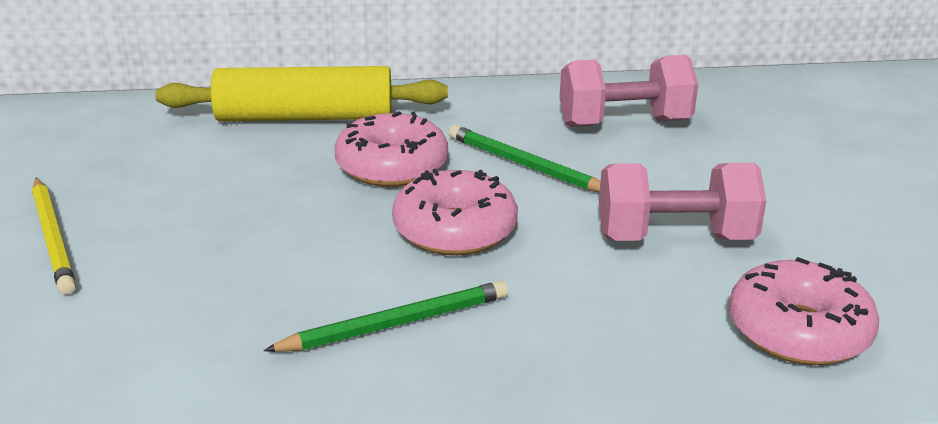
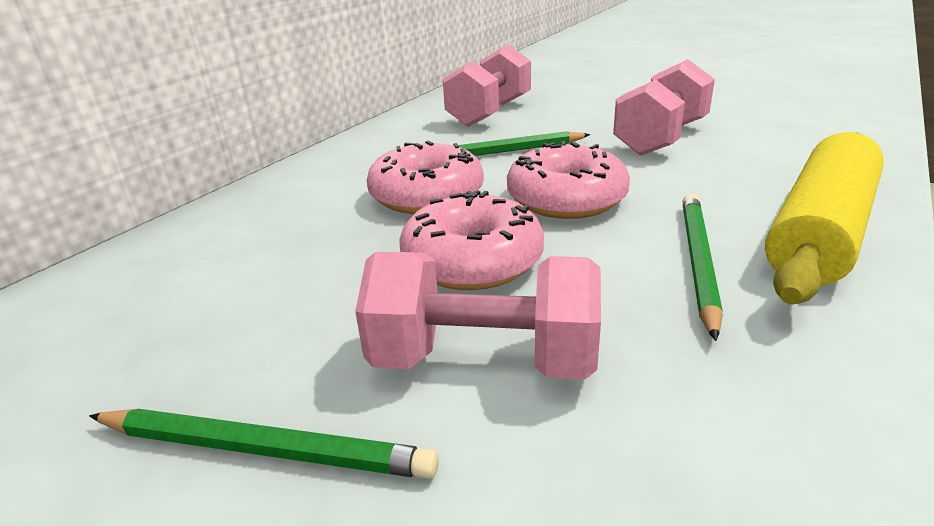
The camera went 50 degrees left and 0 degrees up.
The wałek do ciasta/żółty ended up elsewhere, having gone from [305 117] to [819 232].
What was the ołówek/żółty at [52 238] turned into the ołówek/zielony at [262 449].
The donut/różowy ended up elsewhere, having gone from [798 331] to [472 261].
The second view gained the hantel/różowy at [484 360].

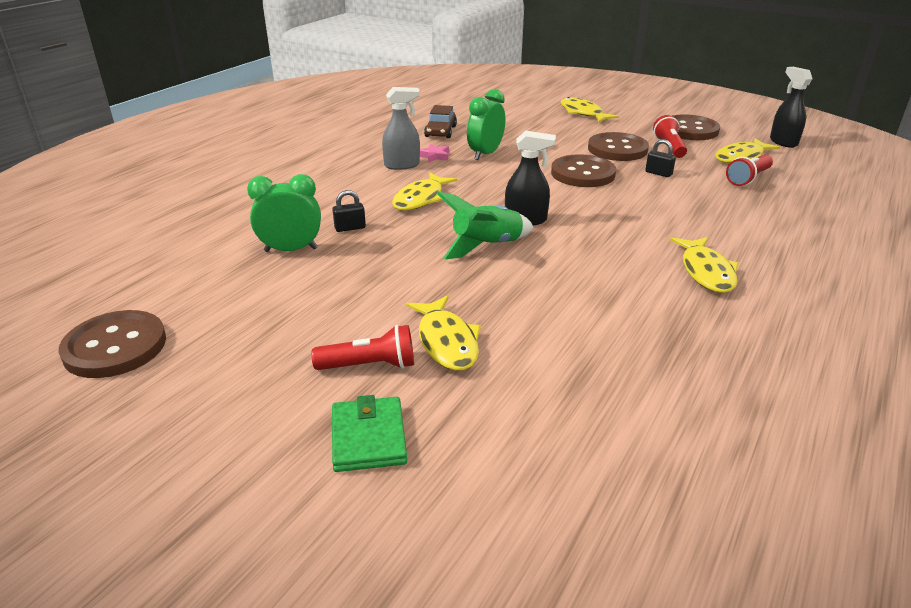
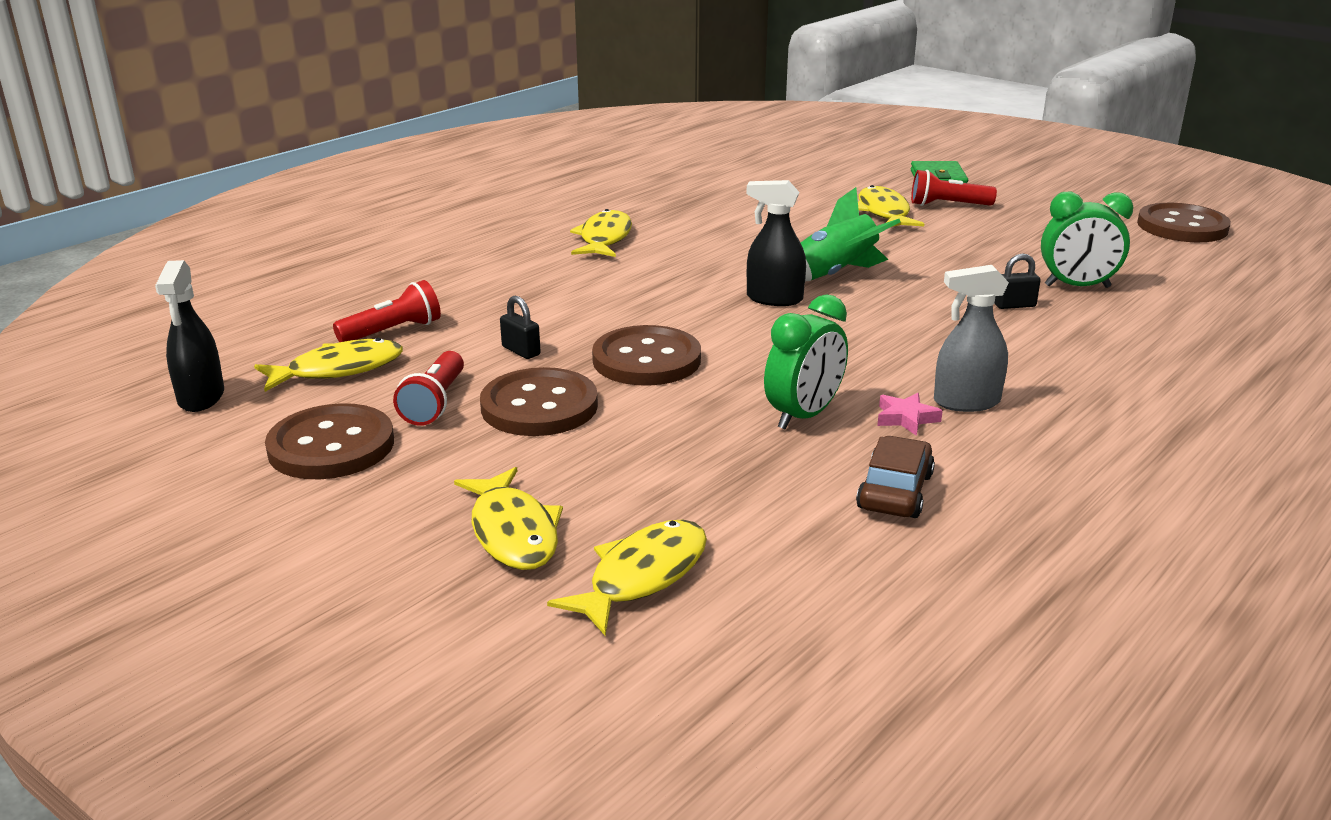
The camera went 170 degrees left and 5 degrees down.
The ryba/żółty ended up elsewhere, having gone from [421 199] to [642 576].

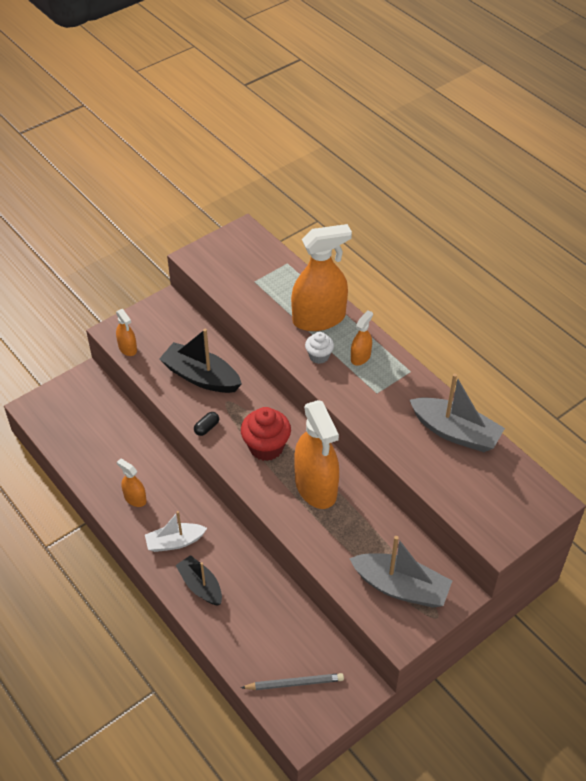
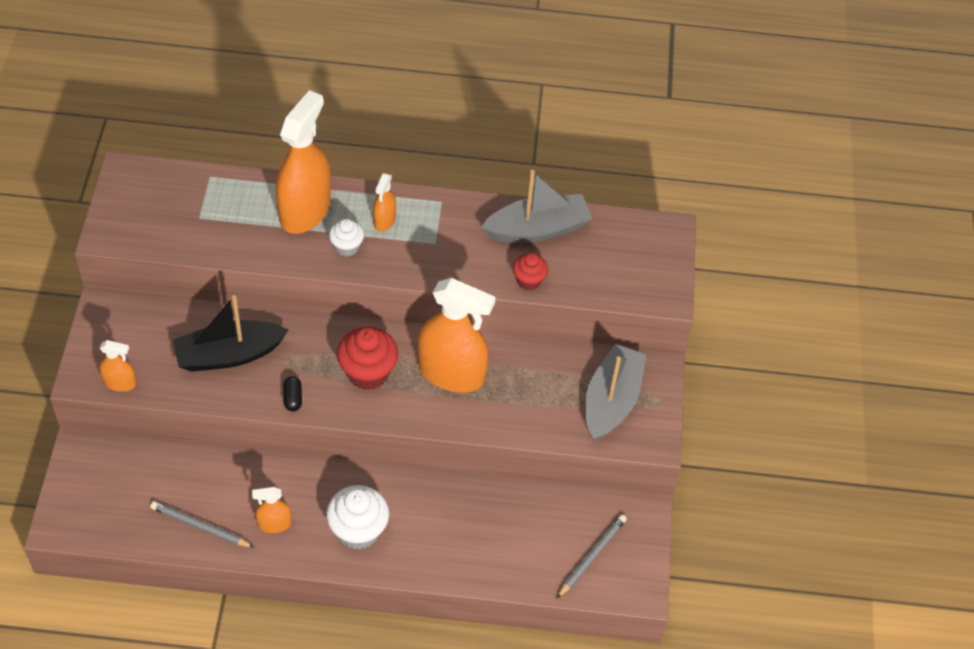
The camera went 50 degrees left and 5 degrees up.
The spryskiwacz/pomarańczowy at [360 357] ended up facing another way, 150 degrees counterclockwise from before.
Where the łódka/biały stood at [175 542], the muffinka/biały came to stand at [358 530].
The łódka/szary at [401 587] ended up facing another way, 45 degrees counterclockwise from before.
The second view lost the łódka/czarny at [200 586].
The second view gained the muffinka/czerwony at [529 281].
The second view gained the ołówek/szary at [200 526].

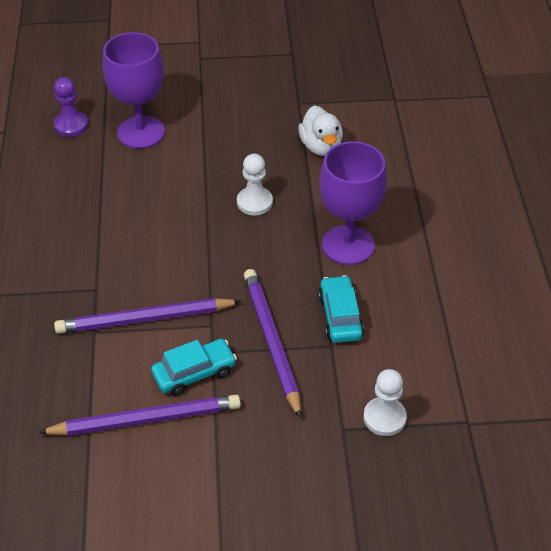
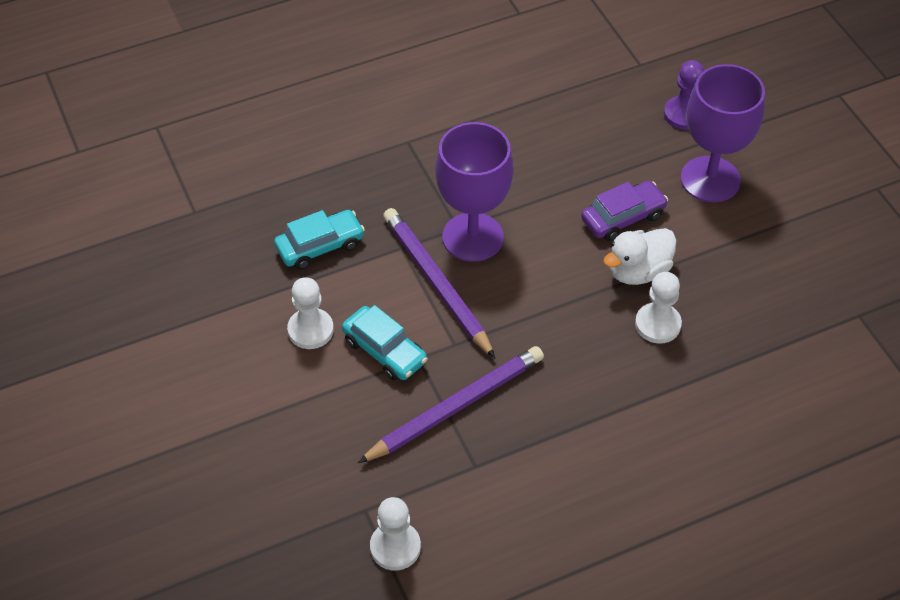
The camera went 70 degrees right and 5 degrees up.
The kaczka/biały ended up elsewhere, having gone from [321 146] to [638 271].
The kielich/fioletowy ended up elsewhere, having gone from [348 245] to [472 237].
The samochód/turkusowy ended up elsewhere, having gone from [340 316] to [320 246].
Where the ołówek/fioletowy stood at [145 420], the pionek/biały came to stand at [310 330].
The second view gained the samochód/fioletowy at [623 217].

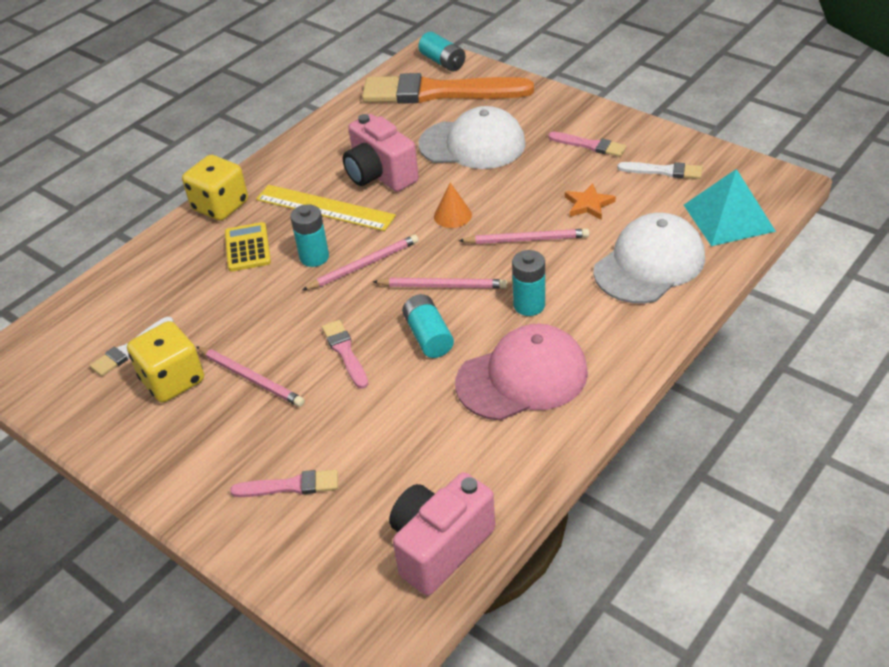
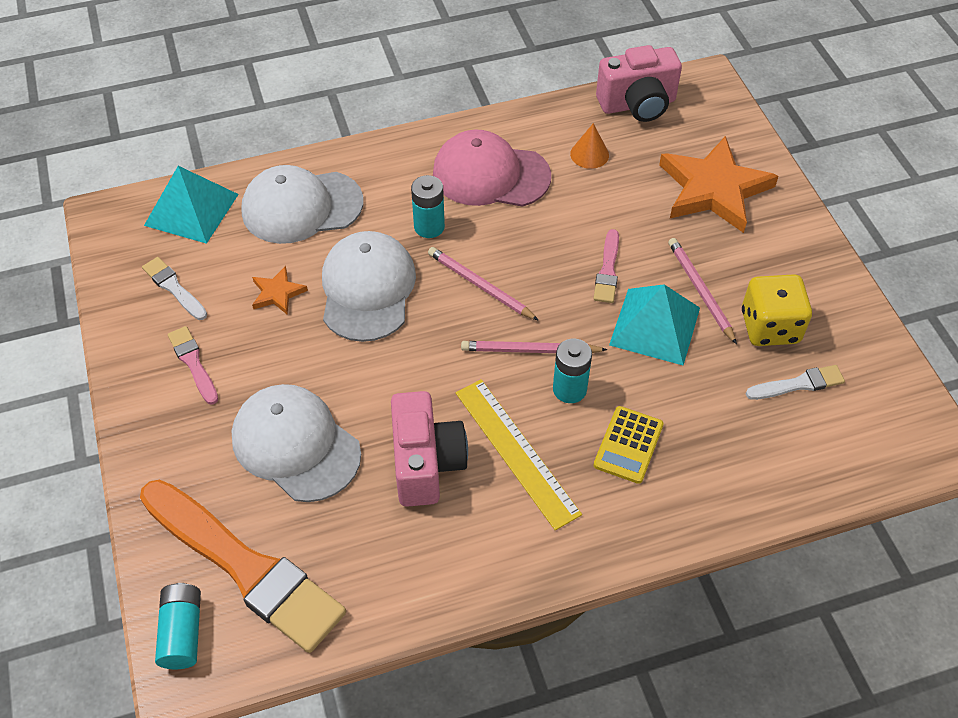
The camera went 150 degrees left and 10 degrees up.
The second view lost the kostka do gry/żółty at [220 206].
The stożek/pomarańczowy ended up elsewhere, having gone from [452 215] to [589 154].
Where the ołówek/różowy stood at [527 239], the czapka/biały came to stand at [367 289].
The second view lost the bateria/turkusowy at [428 336].
Where the pędzel/różowy stood at [290 486], the gwiazda/pomarańczowy came to stand at [714 189].
The second view gained the piramida/turkusowy at [655 326].

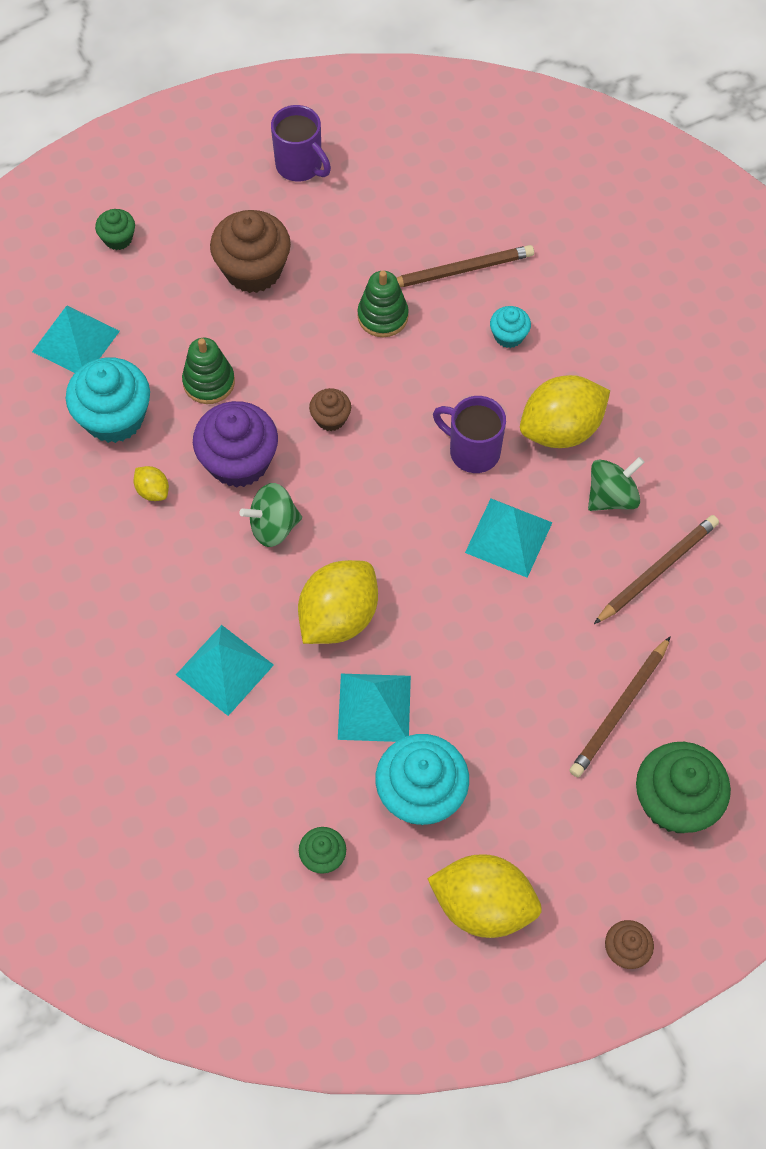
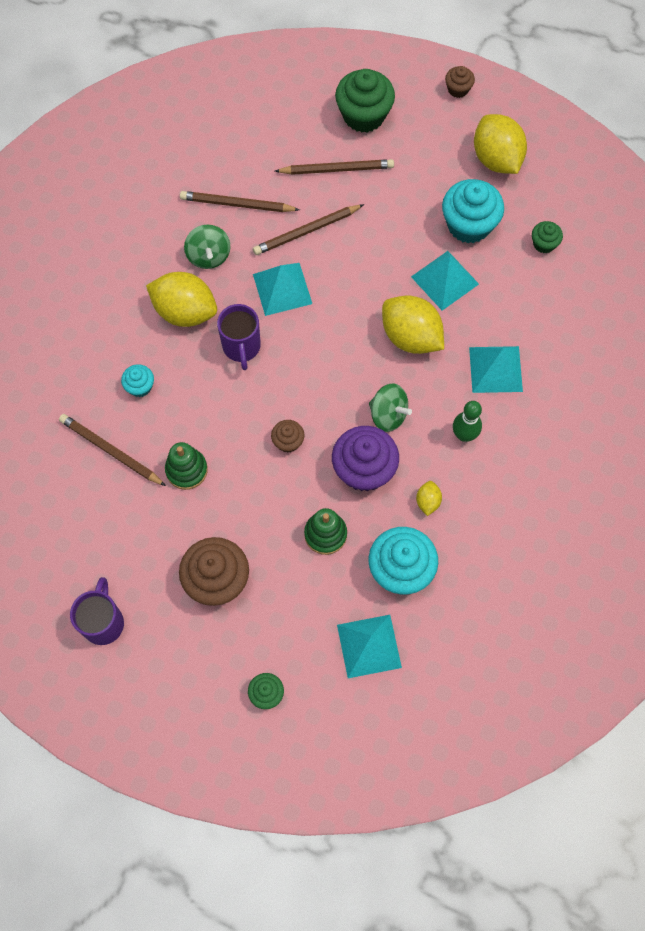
The camera went 130 degrees left and 5 degrees up.
The bączek/zielony at [611 496] ended up facing another way, 120 degrees counterclockwise from before.
The cytryna/żółty at [338 617] ended up facing another way, 45 degrees clockwise from before.
The second view gained the ołówek/brązowy at [307 231].
The second view gained the kręgiel/zielony at [464 435].

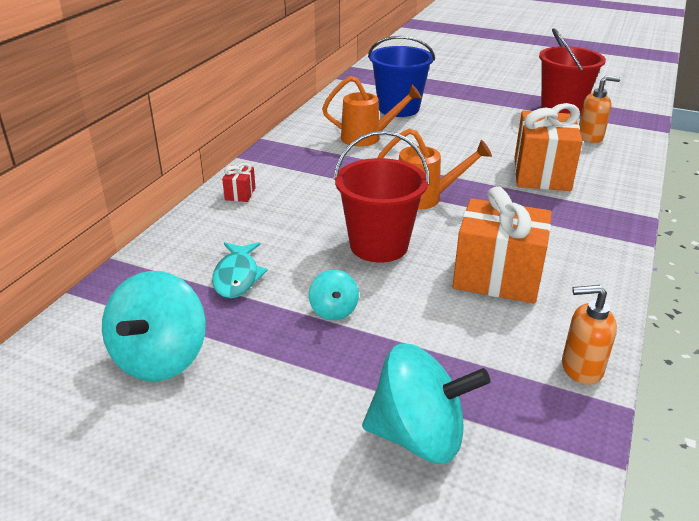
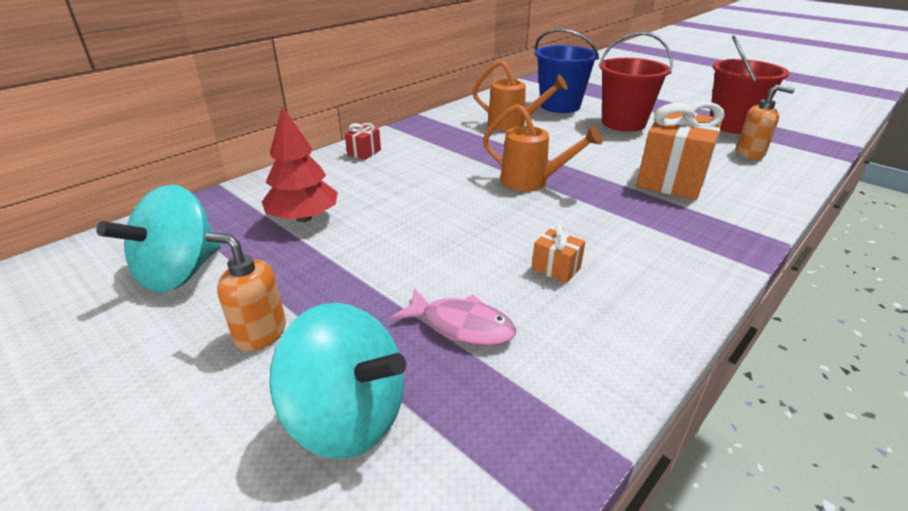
The camera went 20 degrees right and 0 degrees up.
The wiadro/czerwony ended up elsewhere, having gone from [379 245] to [623 123].
The size of the prezent/pomarańczowy at [497 277] changed by a factor of 0.43.
Where the ryba/turkusowy stood at [237 277], the drzewko/czerwony came to stand at [304 218].
The second view lost the bączek/turkusowy at [333 310].
The dozownik mydła/pomarańczowy ended up elsewhere, having gone from [581 368] to [260 333].
The second view gained the ryba/różowy at [461 326].

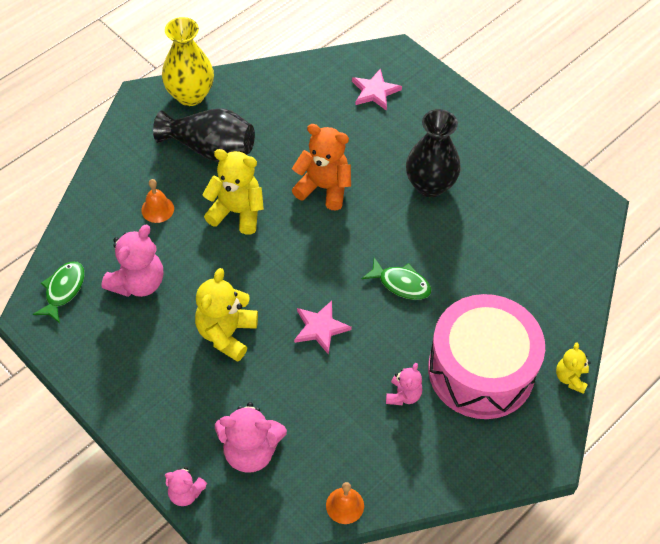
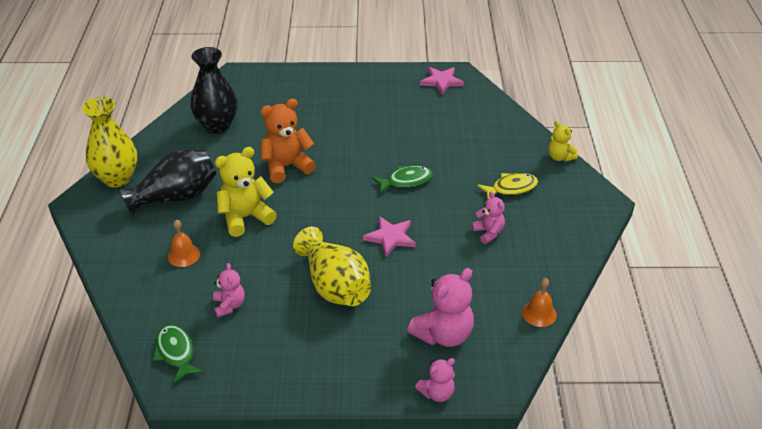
The camera went 45 degrees left and 15 degrees down.
The gwiazda/różowy ended up elsewhere, having gone from [375 91] to [441 81].
The wazon/czarny ended up elsewhere, having gone from [430 185] to [217 125].
The size of the miś/różowy at [138 282] changed by a factor of 0.57.
Where the miś/żółty stood at [226 333], the wazon/żółty came to stand at [335 286].
Where the bęben/różowy stood at [481 370], the ryba/żółty came to stand at [511 188].

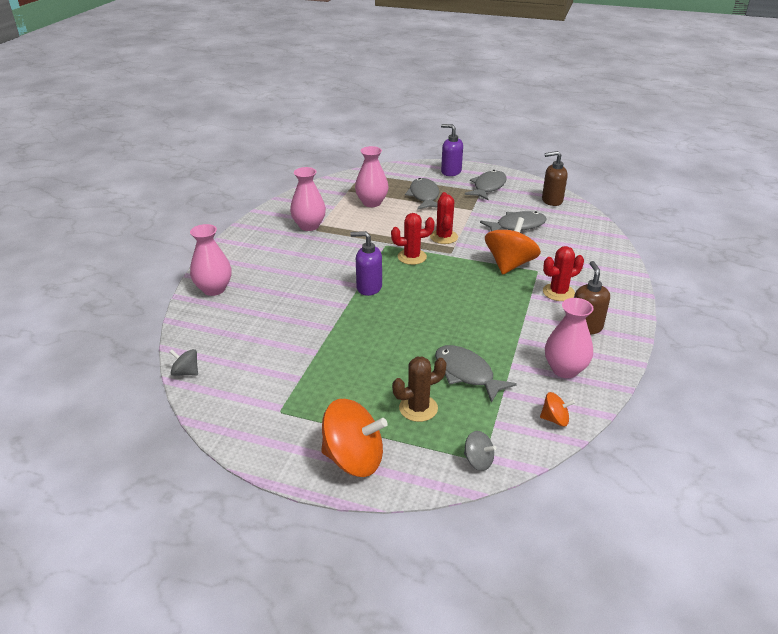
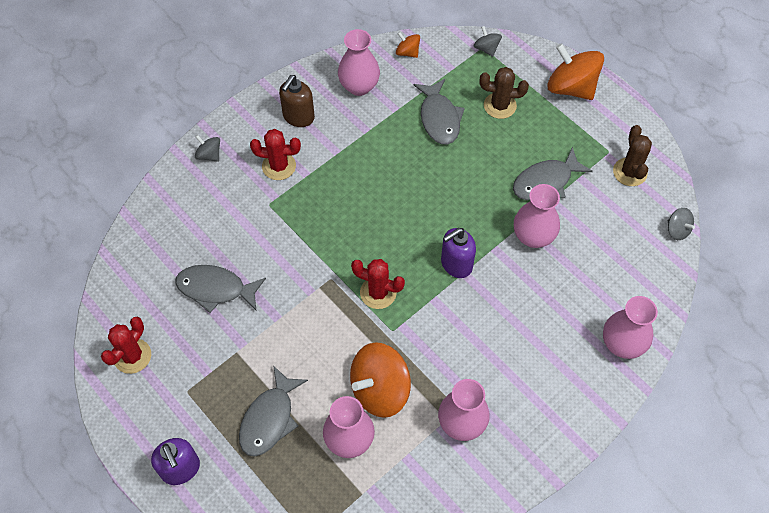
The camera went 150 degrees left and 25 degrees up.
The second view lost the dozownik mydła/brązowy at [551 200].
The ryba/szary ended up elsewhere, having gone from [488 187] to [546 182].
The kaktus/czerwony ended up elsewhere, having gone from [444 237] to [132 356].
The bączek/pomarańczowy ended up elsewhere, having gone from [509 264] to [380 390].
The dozownik mydła/fioletowy at [368 287] ended up facing another way, 105 degrees clockwise from before.
The second view gained the kaktus/brązowy at [630 172].
The second view gained the bączek/szary at [209 155].
The second view gained the wazon/różowy at [533 236].

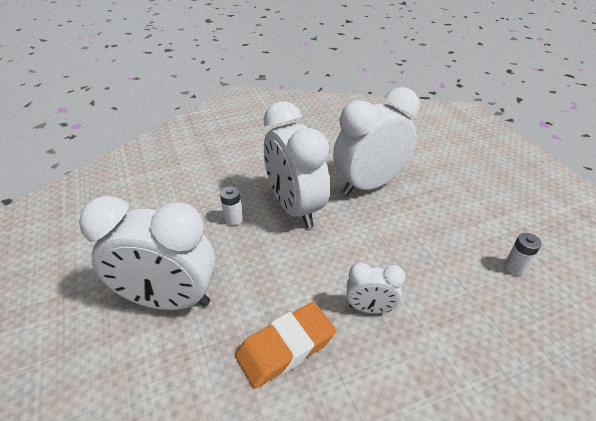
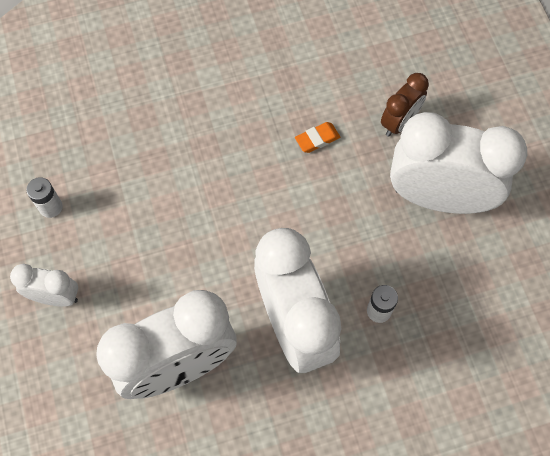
The camera went 175 degrees left and 25 degrees up.
The budzik/biały ended up elsewhere, having gone from [370 308] to [55 297].
The size of the gumka do mazania/pomarańczowy at [285 347] changed by a factor of 0.48.
The second view gained the budzik/brązowy at [399 122].

